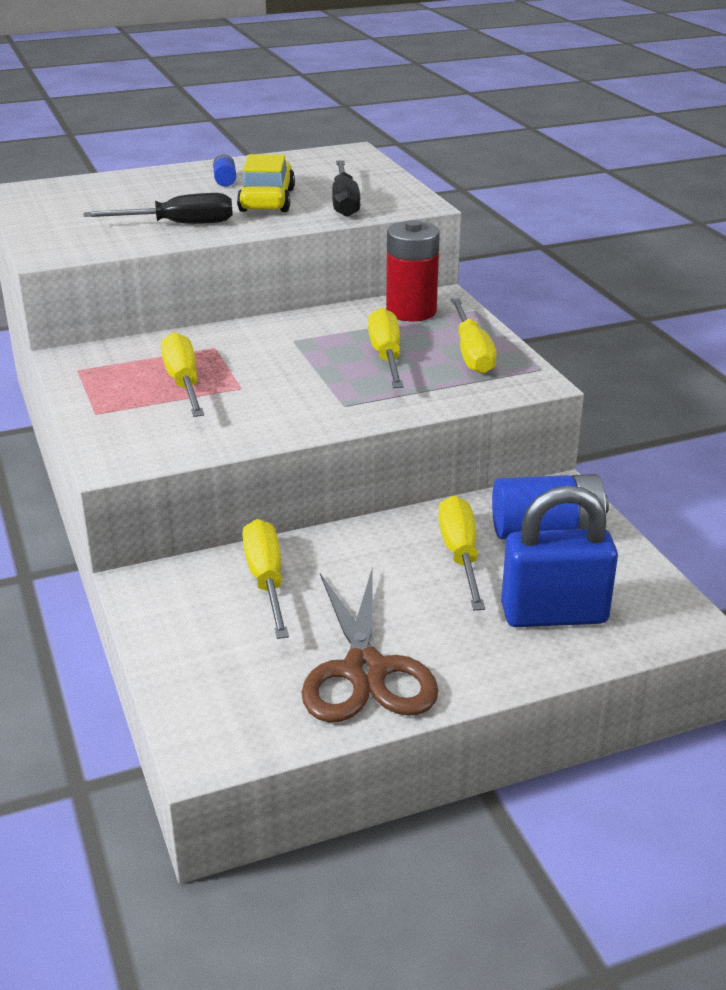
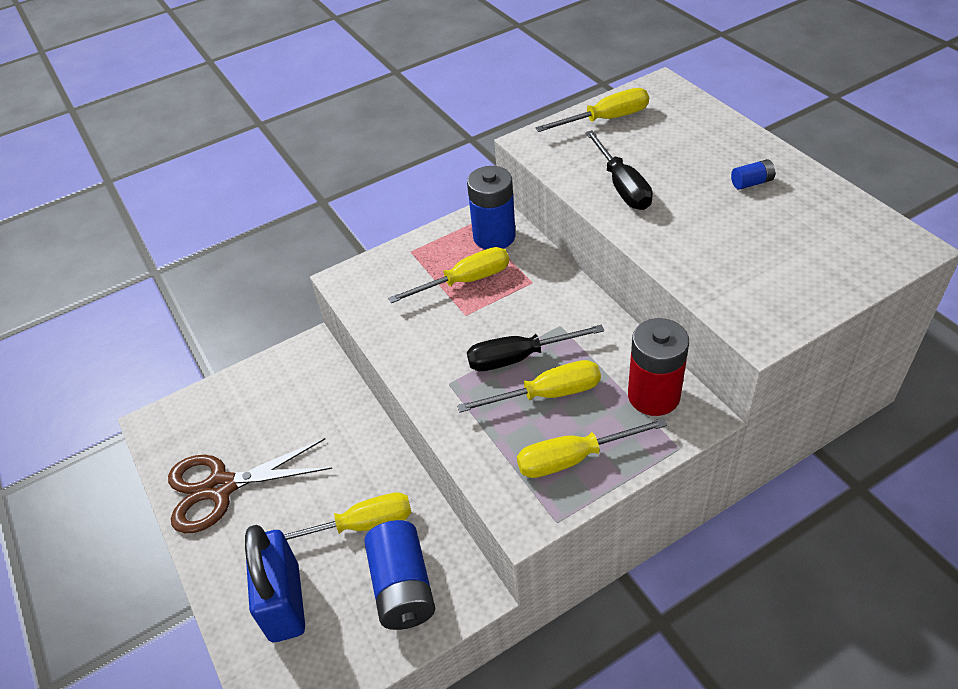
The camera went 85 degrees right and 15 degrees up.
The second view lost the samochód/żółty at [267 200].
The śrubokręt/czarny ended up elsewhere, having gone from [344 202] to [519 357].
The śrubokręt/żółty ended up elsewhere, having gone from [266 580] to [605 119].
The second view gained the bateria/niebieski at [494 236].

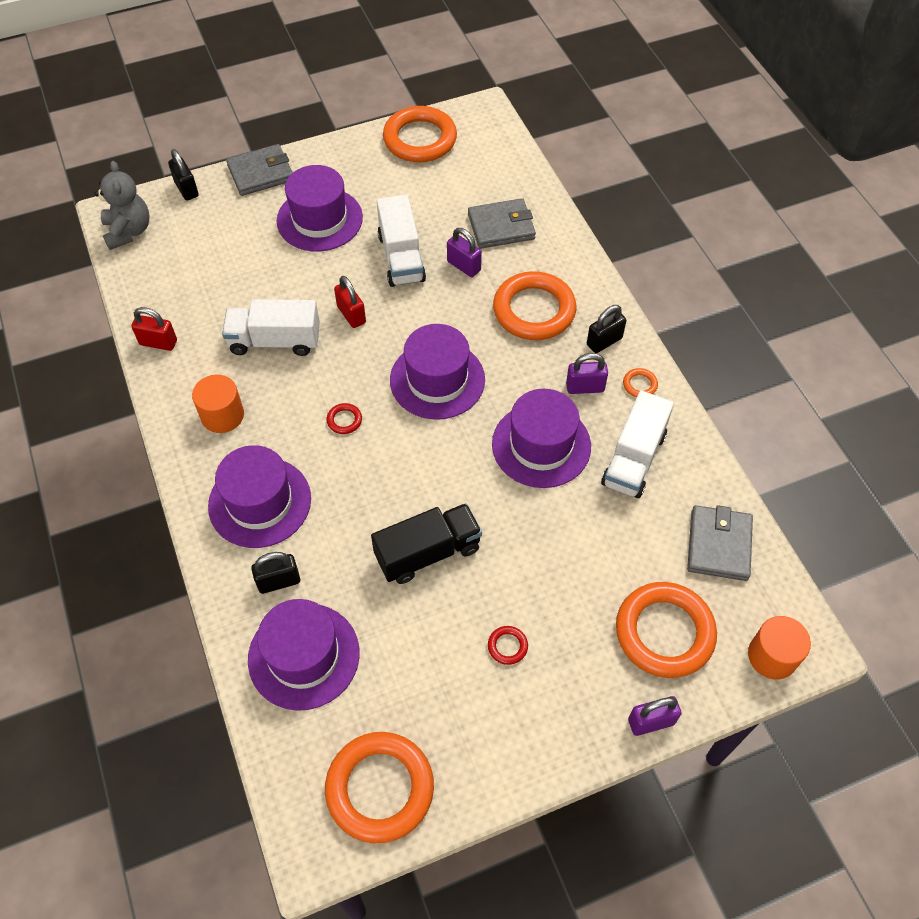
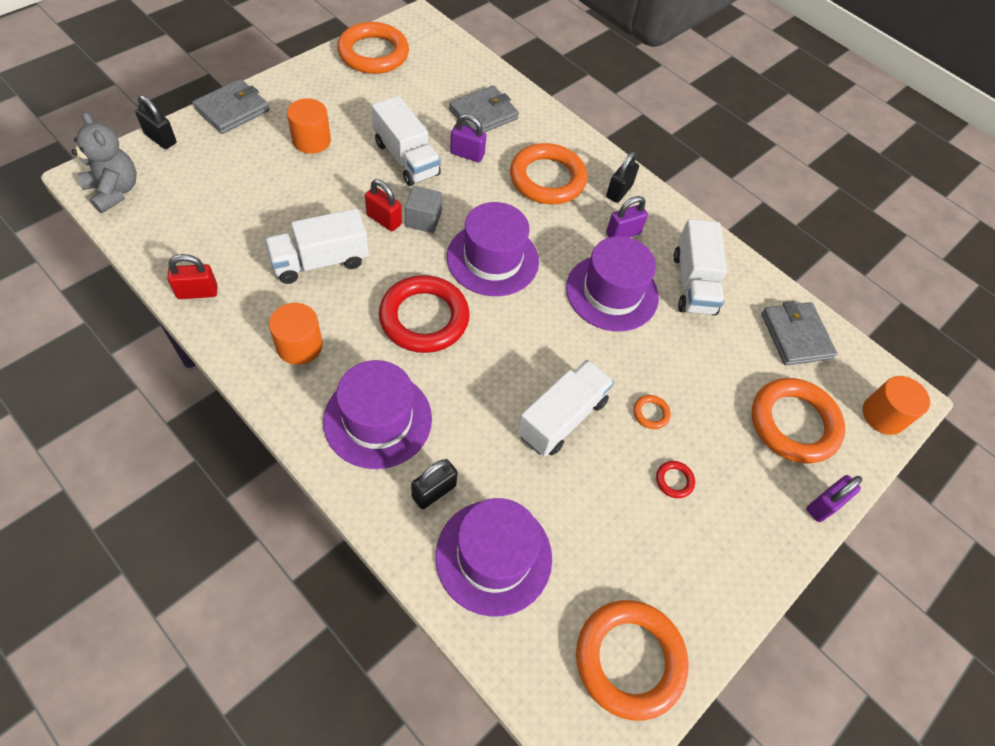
The camera went 30 degrees left and 0 degrees up.
Where the kapelusz/fioletowy stood at [319 219], the walec/pomarańczowy came to stand at [311 140].
The pierścień/pomarańczowy ended up elsewhere, having gone from [639 385] to [651 413].
The size of the pierścień/czerwony at [344 420] changed by a factor of 2.49.
What was the ciężarówka/czarny at [428 552] turned into the ciężarówka/biały at [562 418].
The second view gained the sześcian/szary at [423 219].

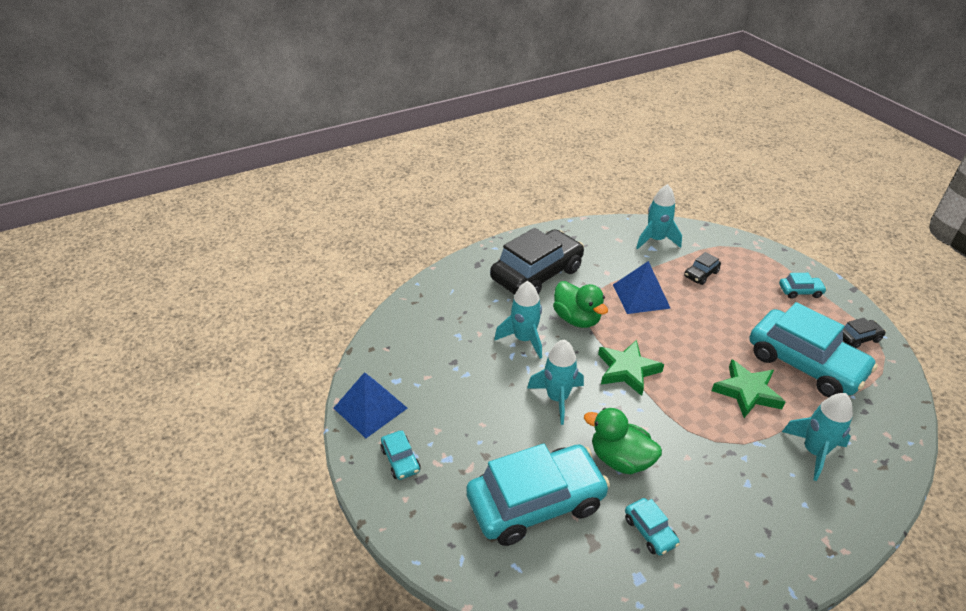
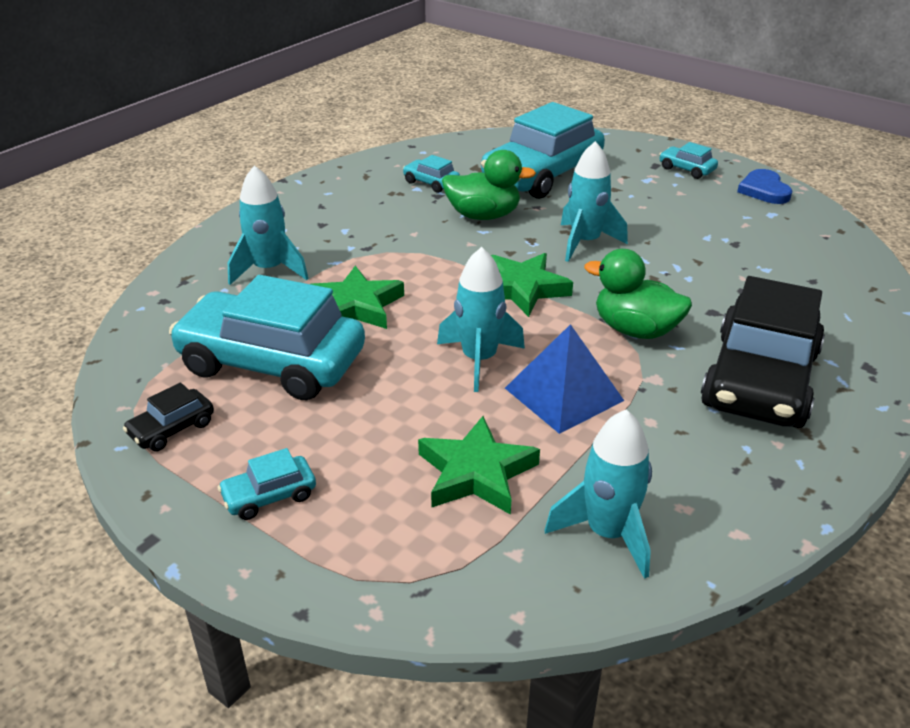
The camera went 155 degrees right and 5 degrees down.
Where the samochód/czarny stood at [701 274], the gwiazda/zielony came to stand at [476 473].
The rakieta/turkusowy ended up elsewhere, having gone from [524 339] to [479 360].
Where the piramida/niebieski stood at [370 408], the serce/niebieski came to stand at [764 190].

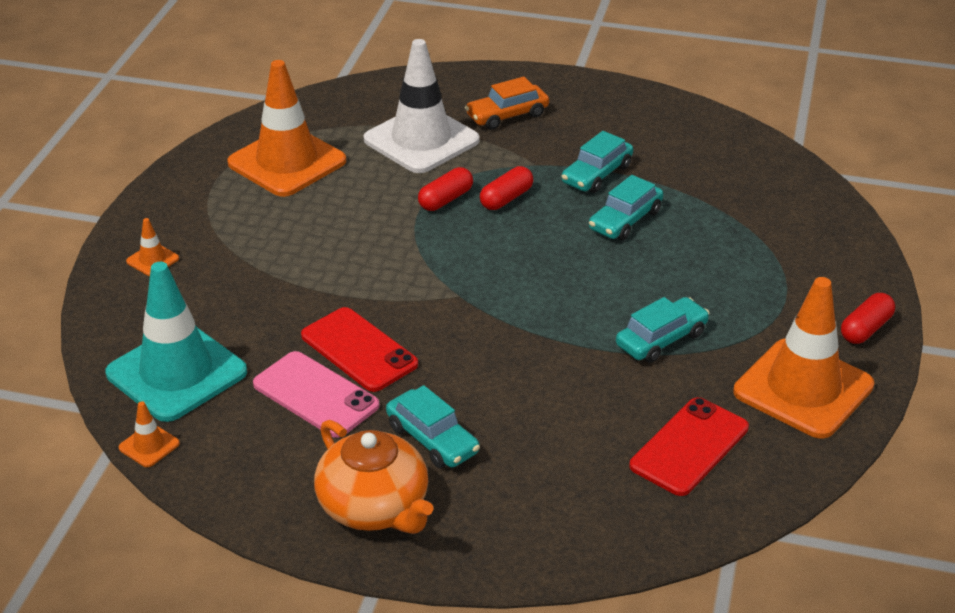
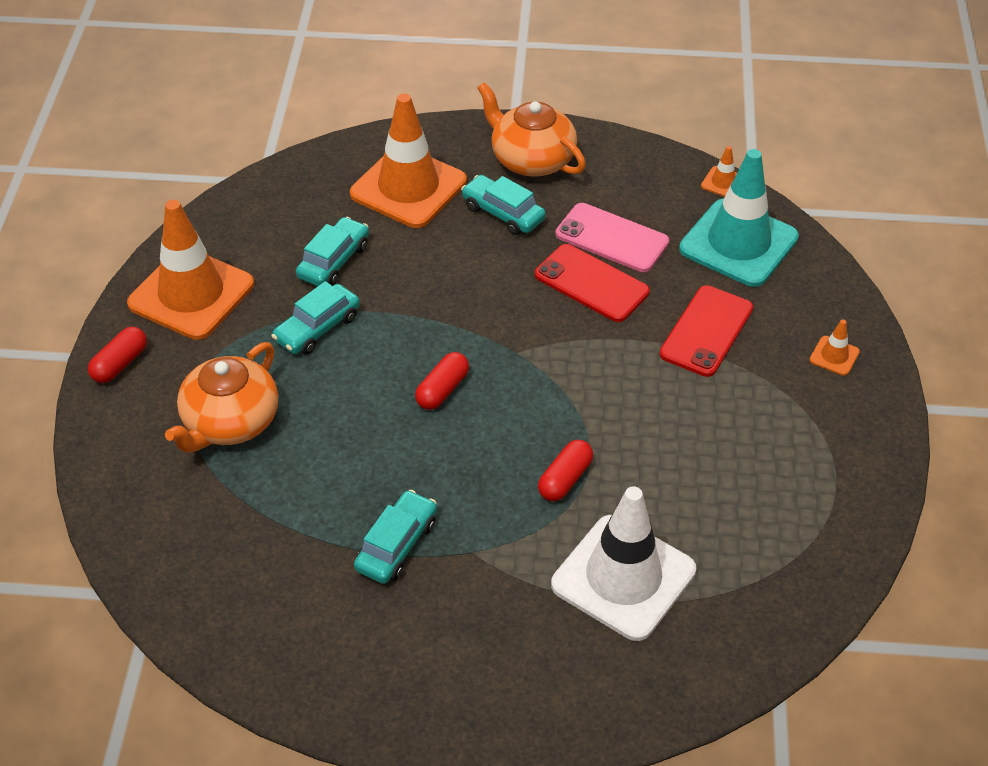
The camera went 170 degrees right and 10 degrees up.
The pachołek/pomarańczowy ended up elsewhere, having gone from [287 162] to [408 188].
The second view lost the samochód/pomarańczowy at [507 115].
The kapsułka/czerwony ended up elsewhere, having gone from [506 198] to [442 390].
The samochód/turkusowy ended up elsewhere, having gone from [625 220] to [334 261].
The telefon/czerwony ended up elsewhere, having gone from [689 447] to [706 331].
The second view gained the imbryk/pomarańczowy at [230 422].

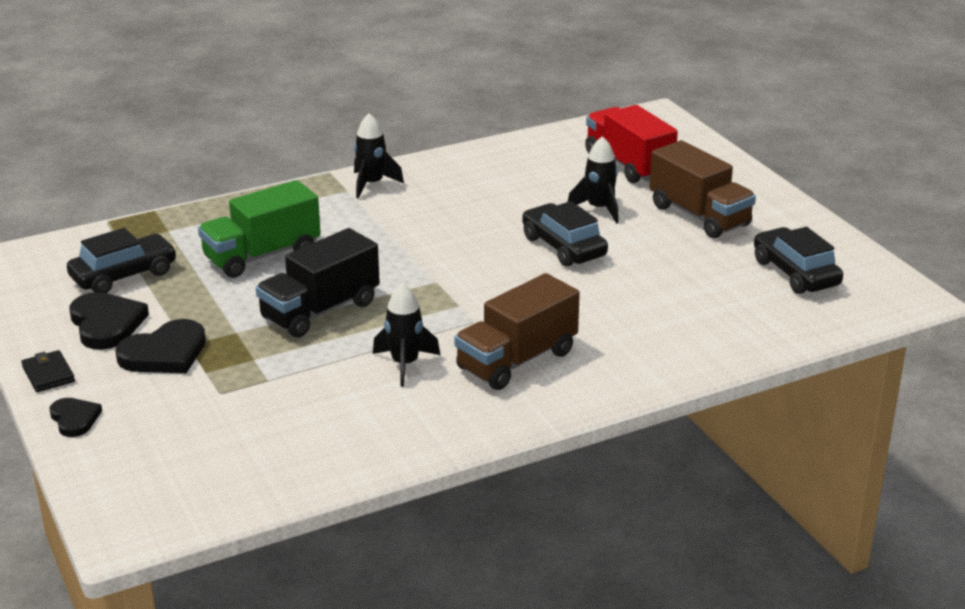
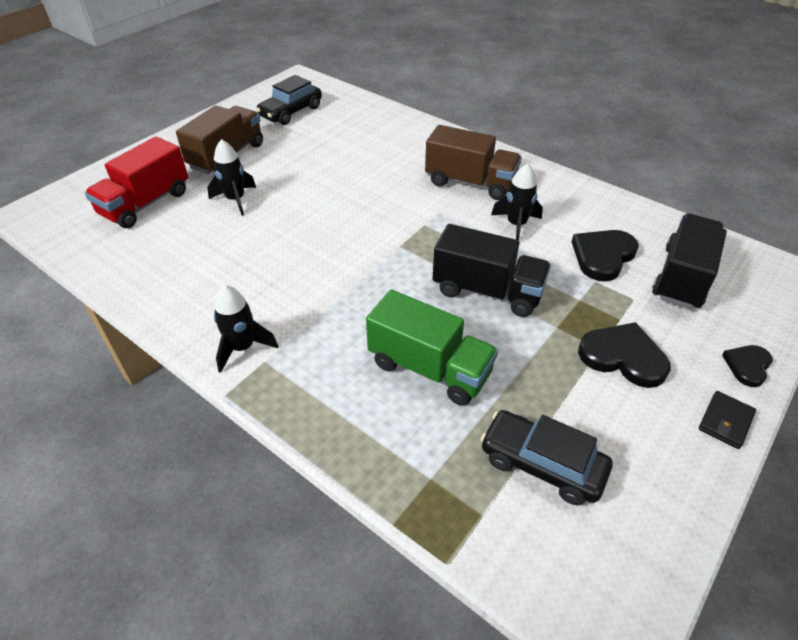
The camera went 115 degrees left and 15 degrees up.
The second view lost the samochód/czarny at [563 247].
The serce/czarny ended up elsewhere, having gone from [106 324] to [603 256].
The second view gained the ciężarówka/czarny at [681 277].

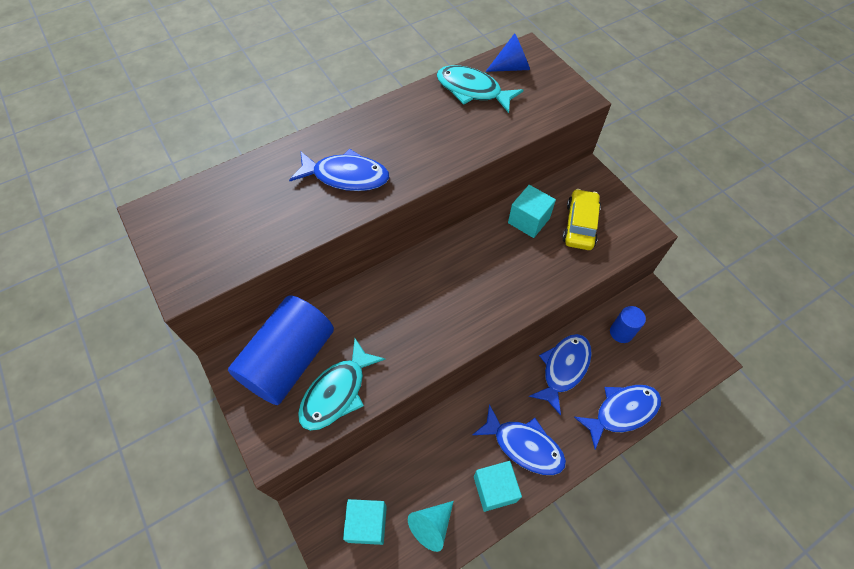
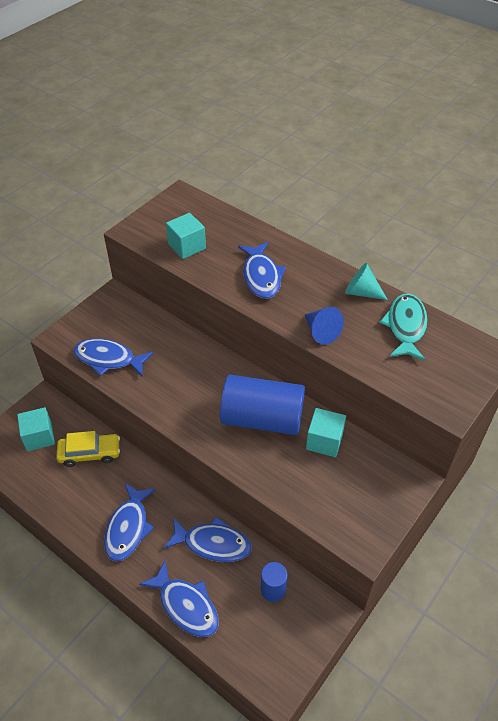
The camera went 70 degrees right and 10 degrees down.
The stożek/niebieski ended up elsewhere, having gone from [511 67] to [321 332].
The samochód/żółty ended up elsewhere, having gone from [580 225] to [90 453].
The walec/niebieski ended up elsewhere, having gone from [289 360] to [262 418].
What was the ryba/turkusowy at [337 392] turned into the ryba/niebieski at [108 359].
The sześcian/turkusowy ended up elsewhere, having gone from [494 489] to [187 246].
The stożek/turkusowy ended up elsewhere, having gone from [431 526] to [361 292].

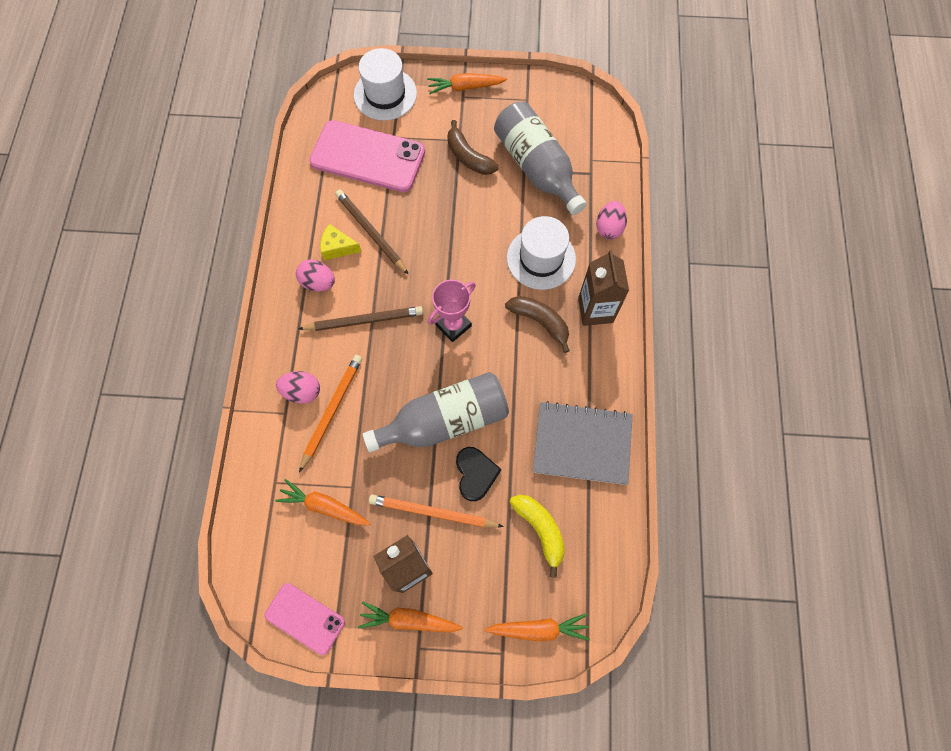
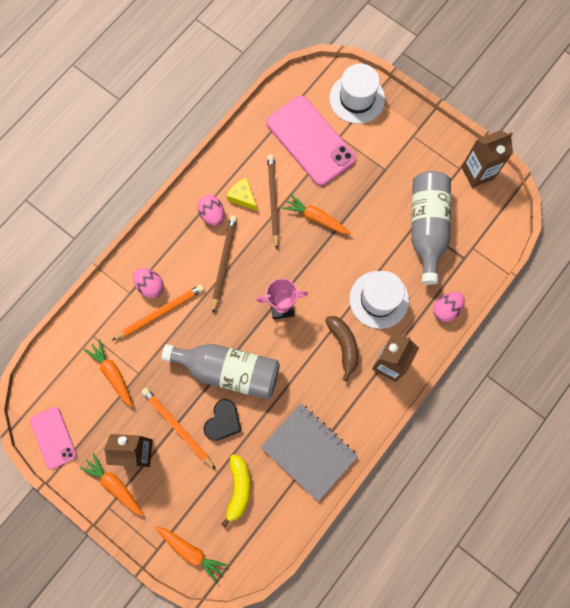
The camera went 35 degrees right and 5 degrees up.
The marchewka/pomarańczowy ended up elsewhere, having gone from [465 87] to [316 218].
The second view lost the banan/brązowy at [468 157].
The ołówek/brązowy at [364 321] ended up facing another way, 105 degrees counterclockwise from before.
The second view gained the karton mleka/brązowy at [477 173].

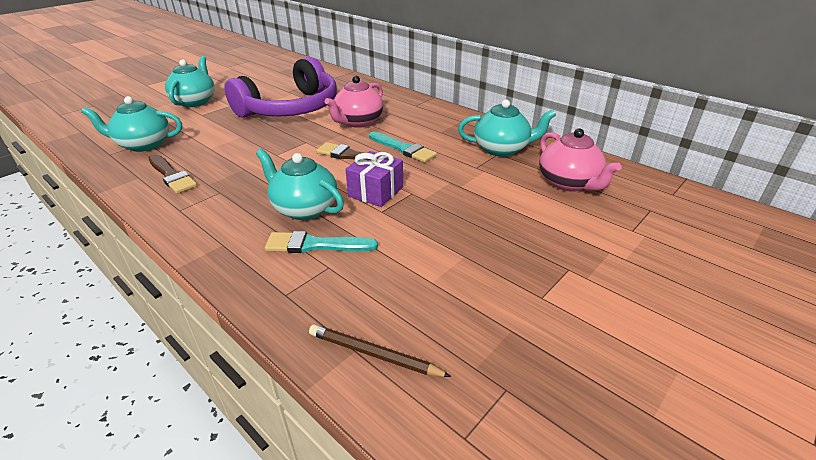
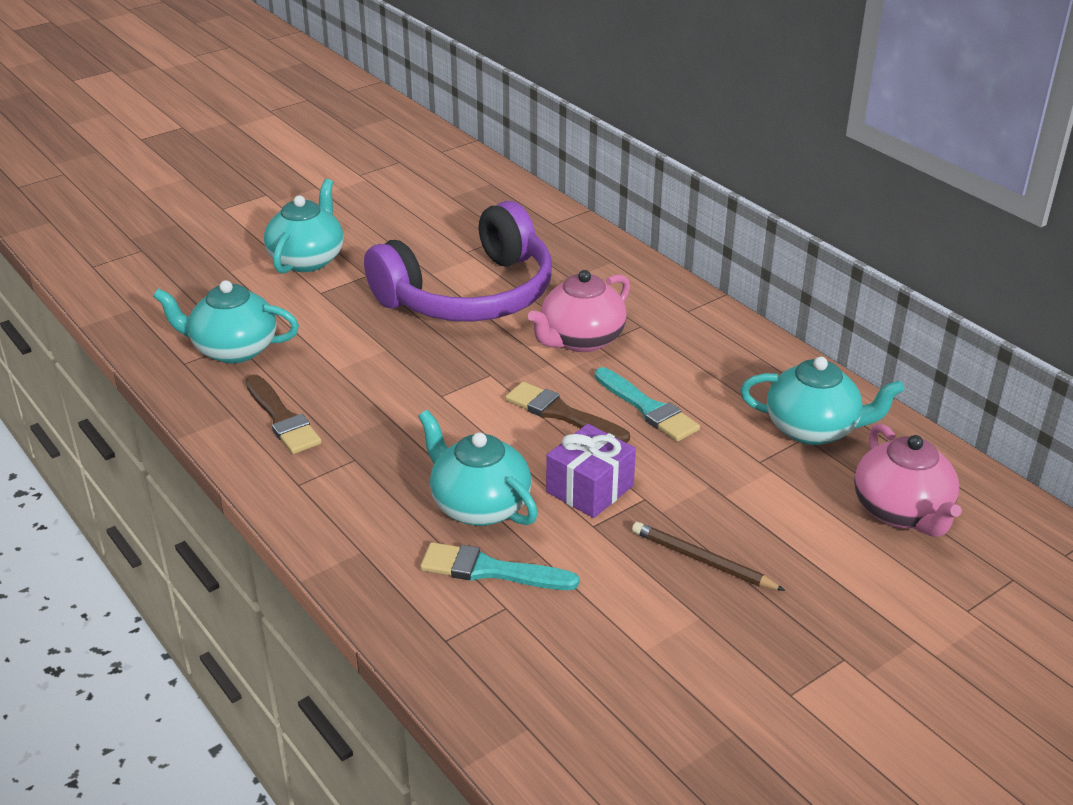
The camera went 10 degrees right and 0 degrees up.
The ołówek/brązowy ended up elsewhere, having gone from [374 354] to [702 560].

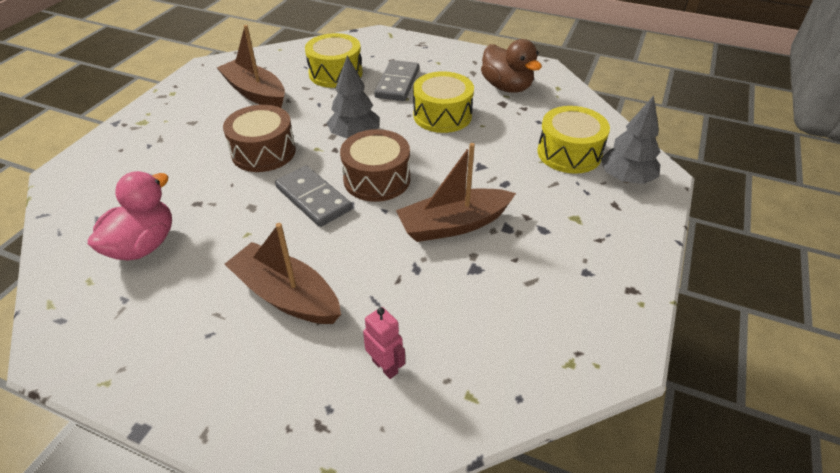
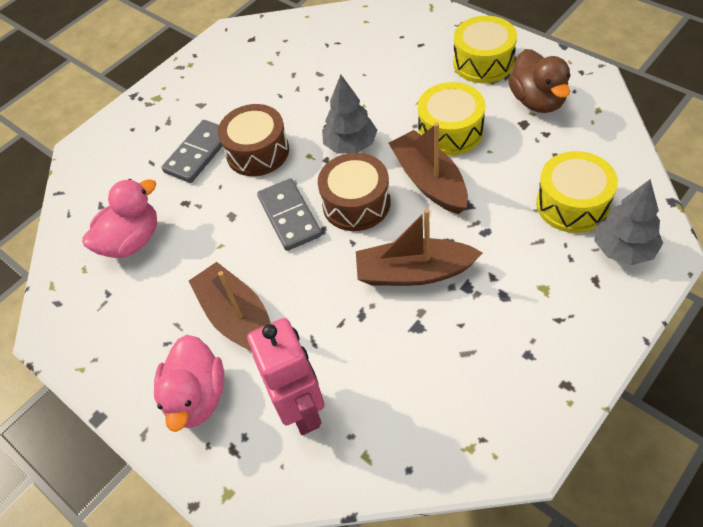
The camera went 25 degrees right and 10 degrees up.
The łódka/brązowy ended up elsewhere, having gone from [255 93] to [429 181].
The bęben/żółty ended up elsewhere, having gone from [335 73] to [483 62].
The kostka domina/szary ended up elsewhere, having gone from [397 83] to [198 153].
The size of the robot/różowy at [385 366] changed by a factor of 1.97.
The second view gained the kaczka/różowy at [197 397].

